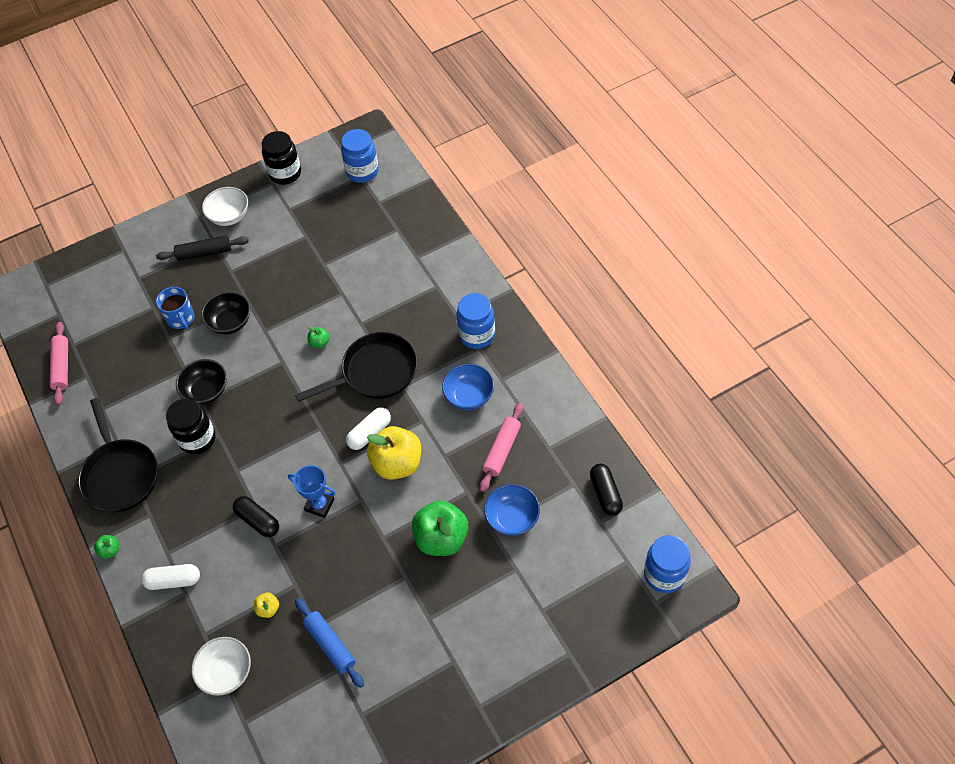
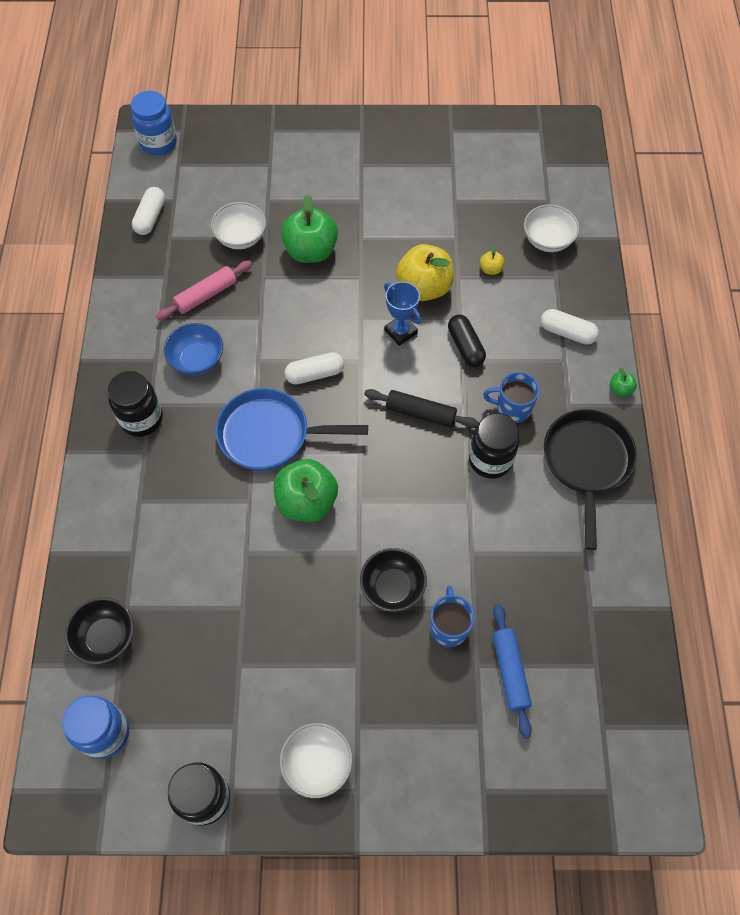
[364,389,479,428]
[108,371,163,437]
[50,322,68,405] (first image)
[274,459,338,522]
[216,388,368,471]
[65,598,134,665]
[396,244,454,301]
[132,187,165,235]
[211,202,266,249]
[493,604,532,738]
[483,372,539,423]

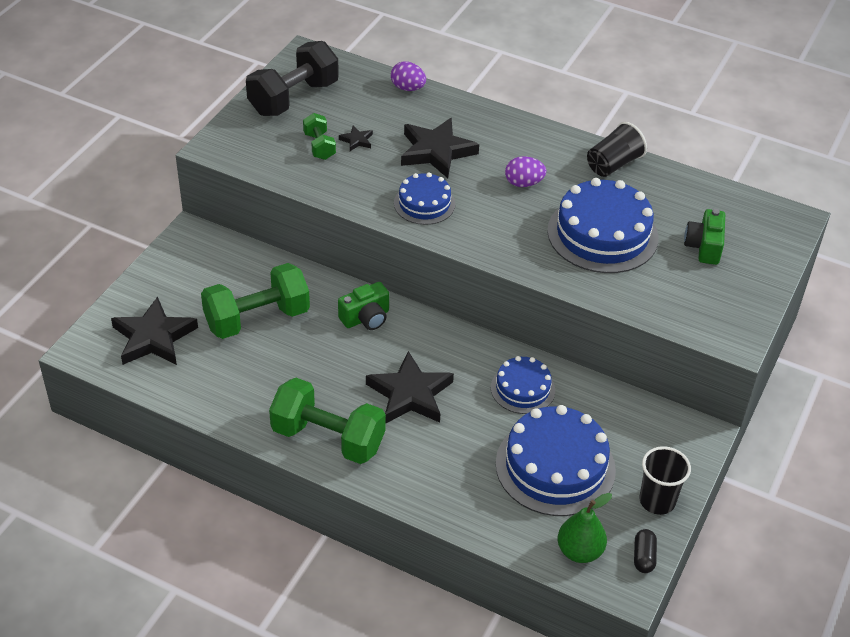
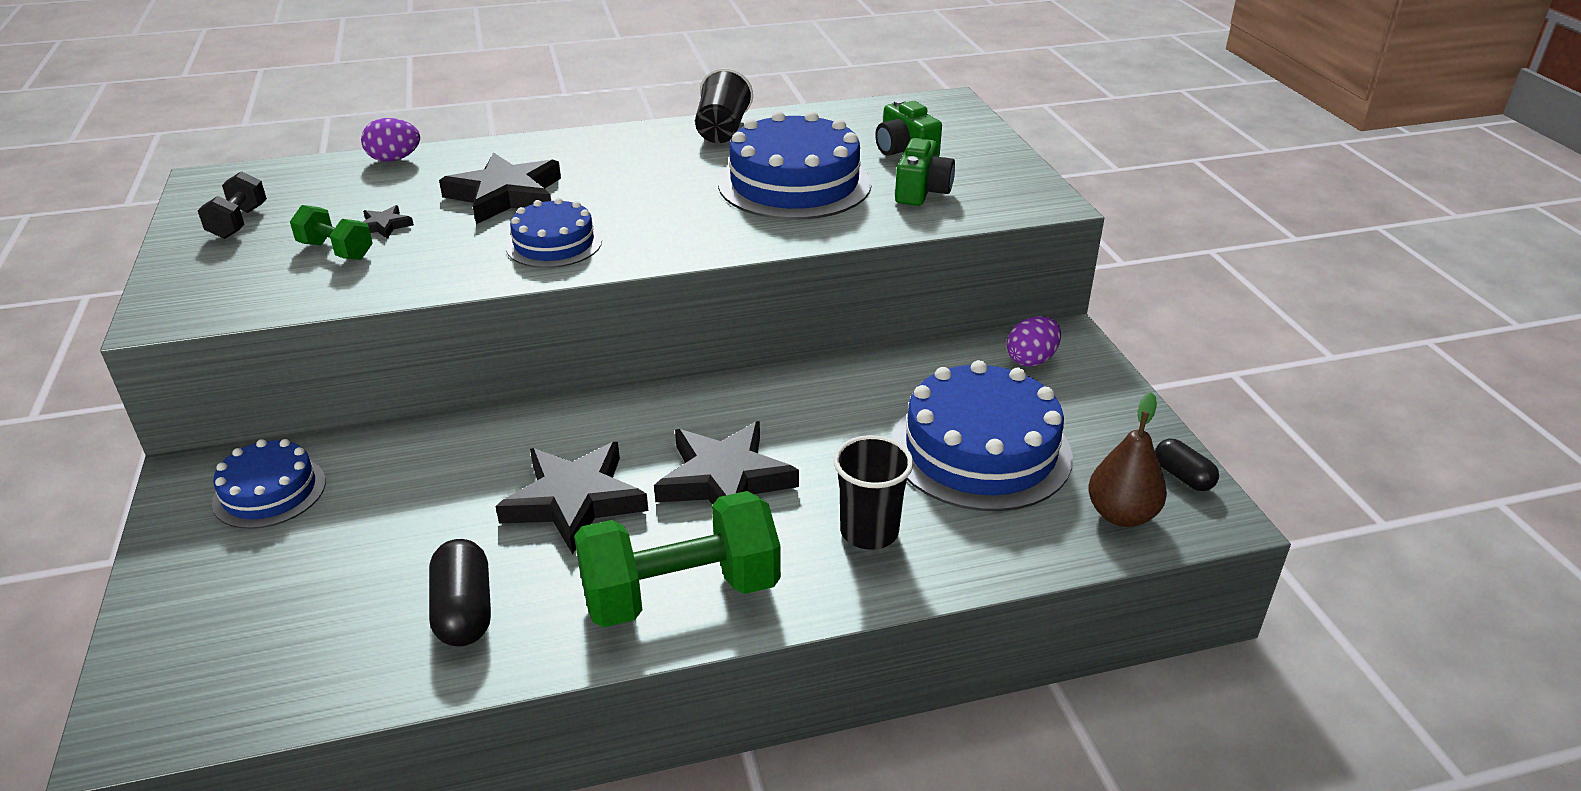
[198,171,267,239]
[1007,316,1061,366]
[201,263,310,339] (first image)
[895,138,955,206]
[496,442,648,554]
[212,439,326,529]
[834,435,913,550]
[1088,392,1167,527]
[429,539,491,646]

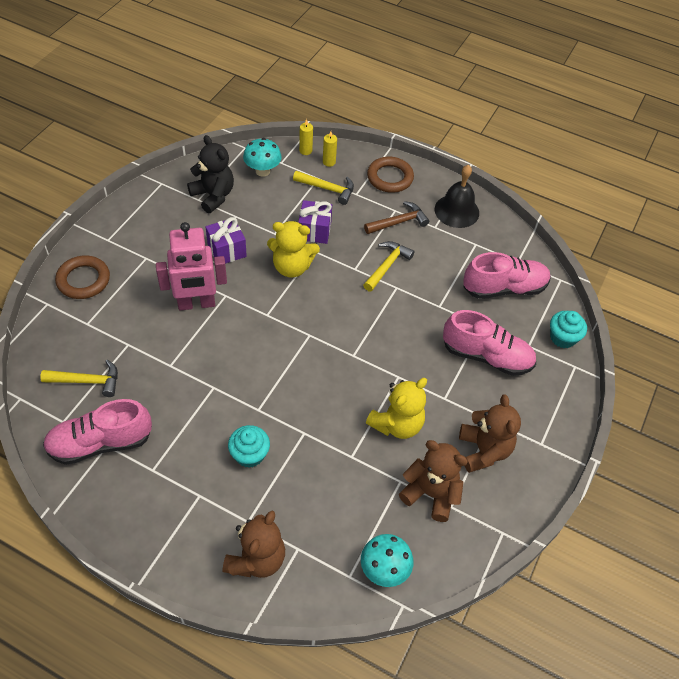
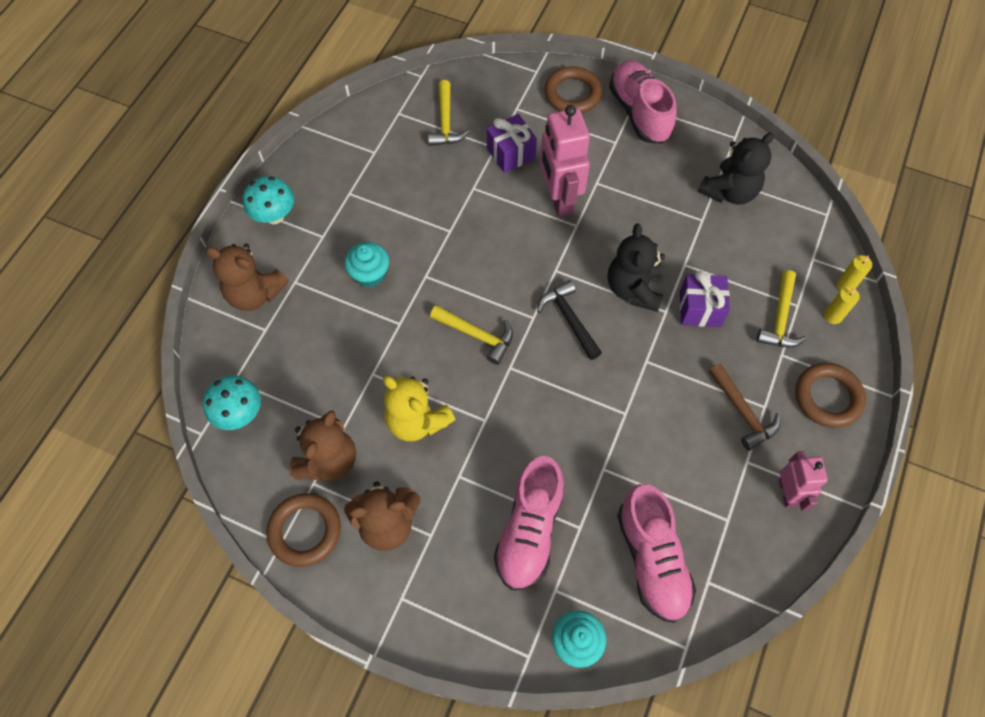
[243,176,294,224]
[779,451,828,511]
[487,114,537,173]
[608,224,665,312]
[430,305,513,365]
[609,60,677,144]
[537,280,602,360]
[267,493,341,567]

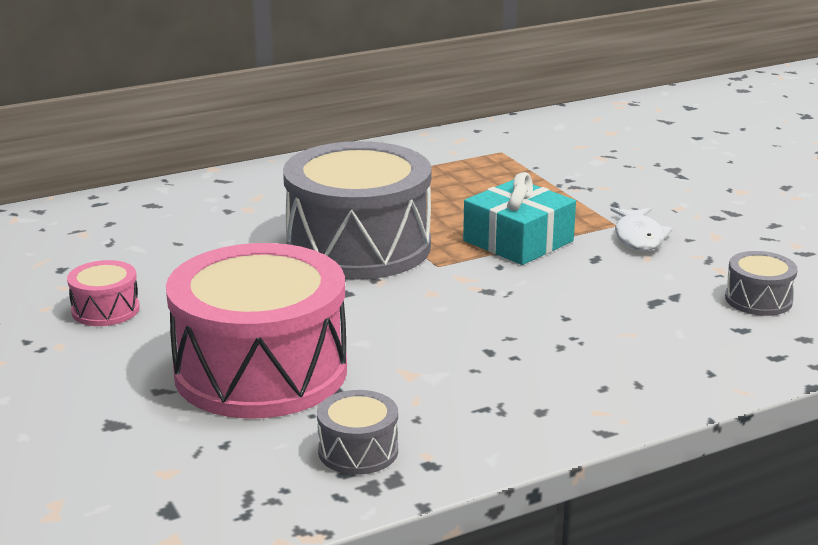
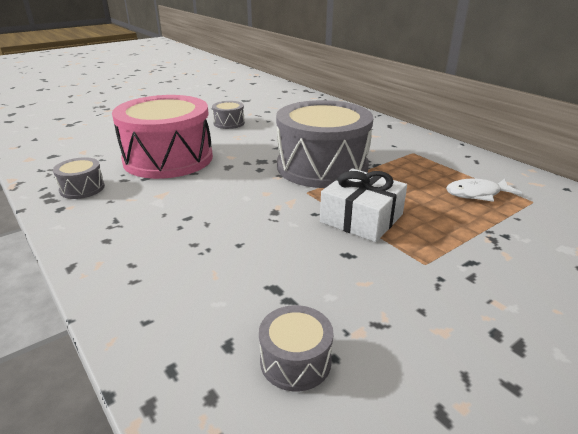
[320,168,407,242]
[446,179,522,202]
[212,101,245,129]

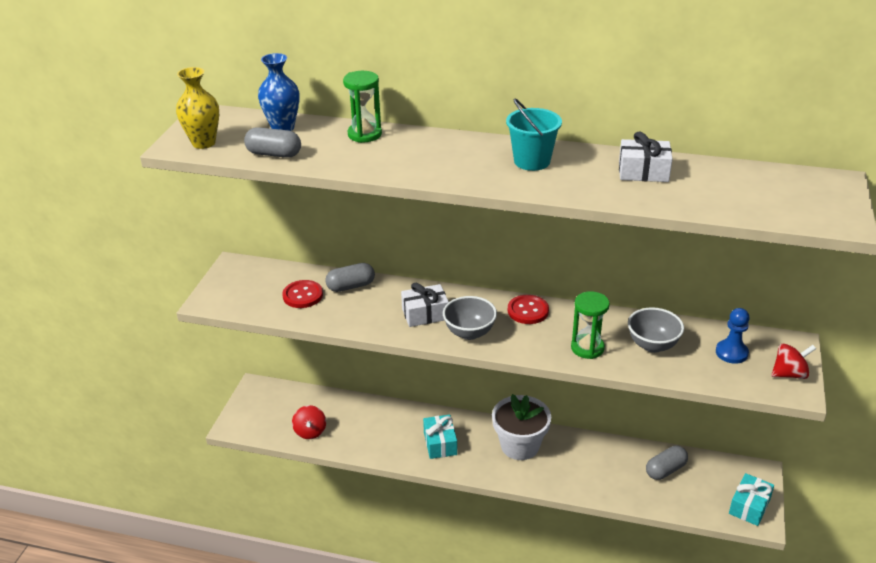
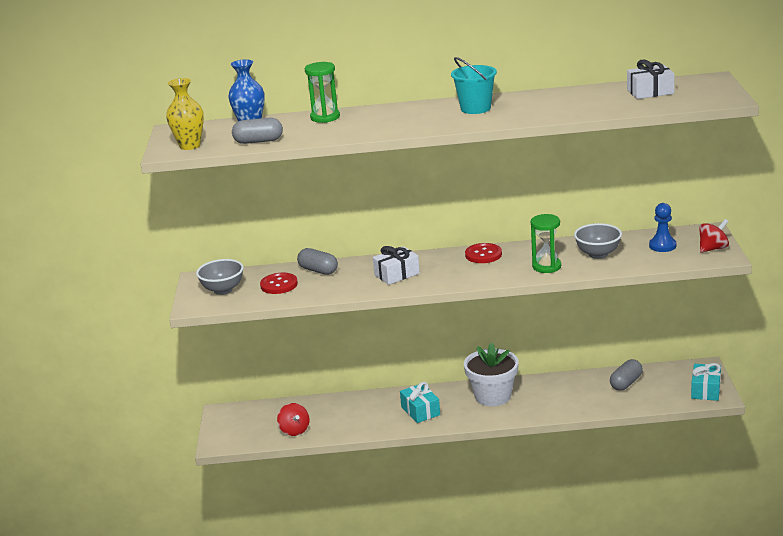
[627,59,674,99]
[297,248,338,275]
[196,259,244,295]

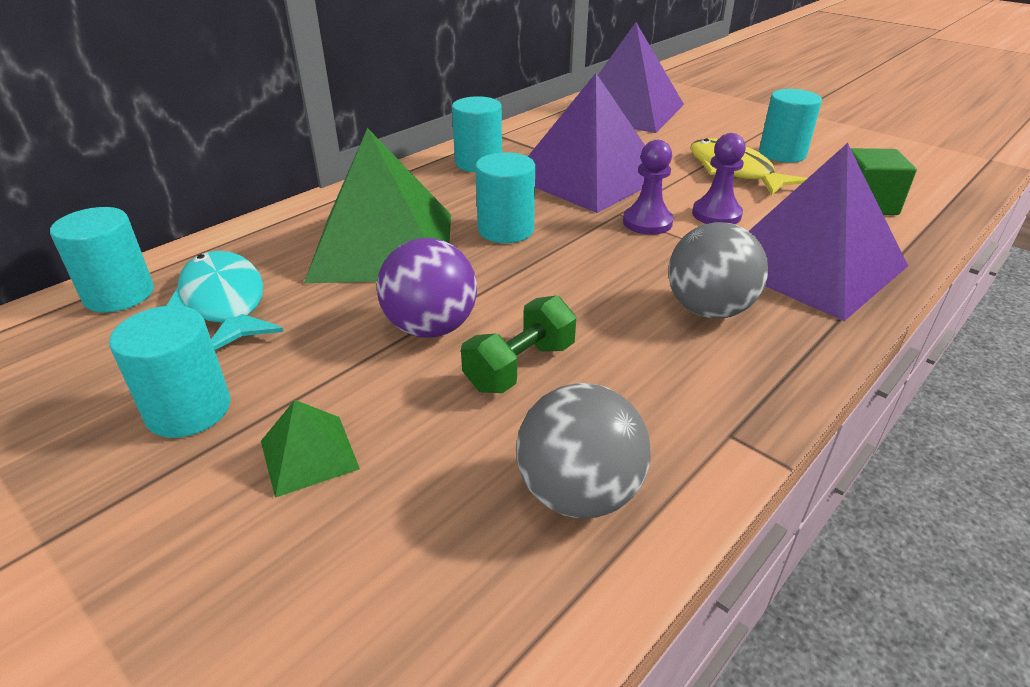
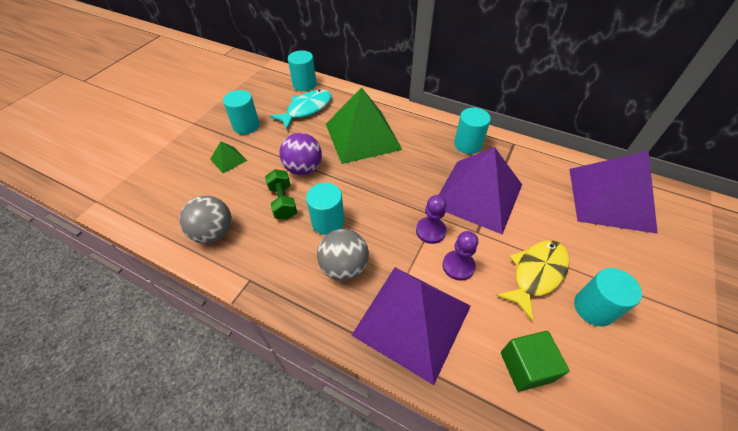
[306,183,344,235]
[265,169,297,220]

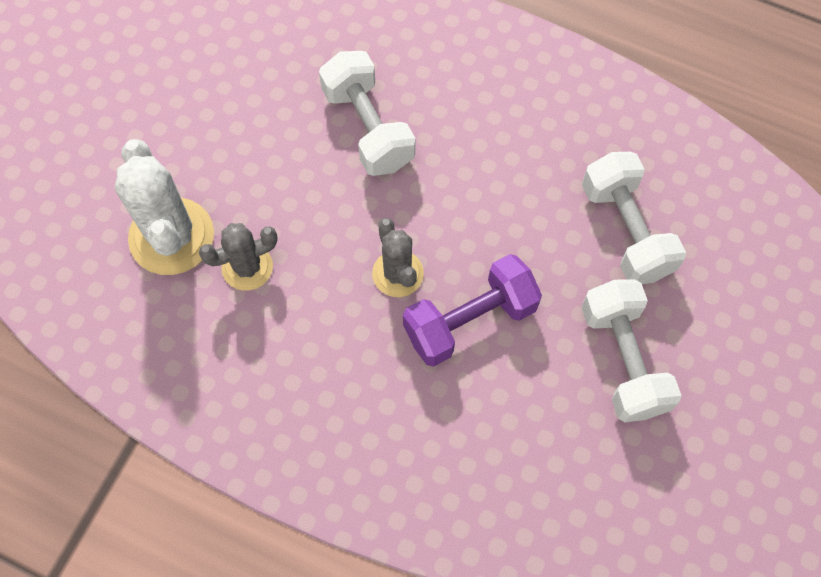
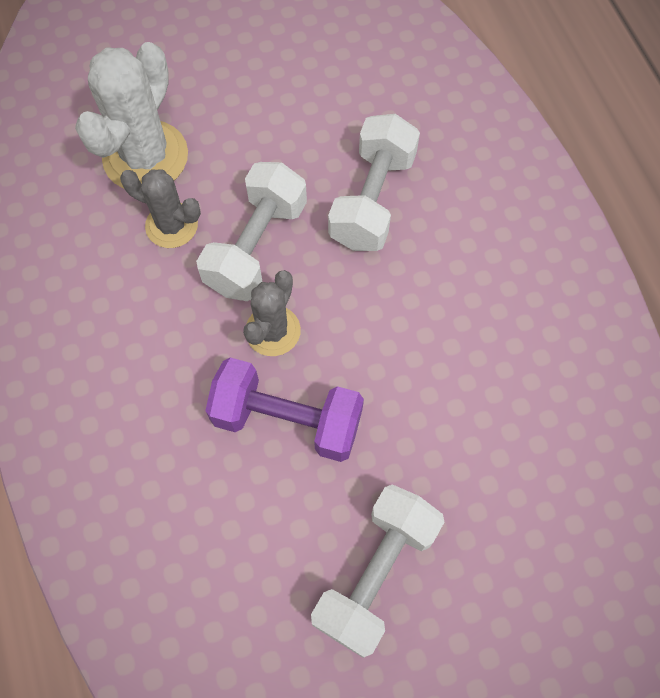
[196,162,307,301]

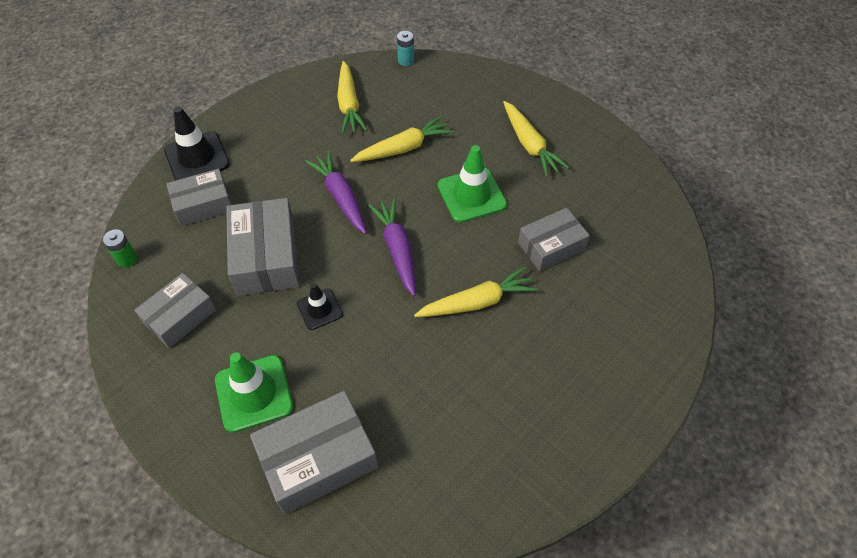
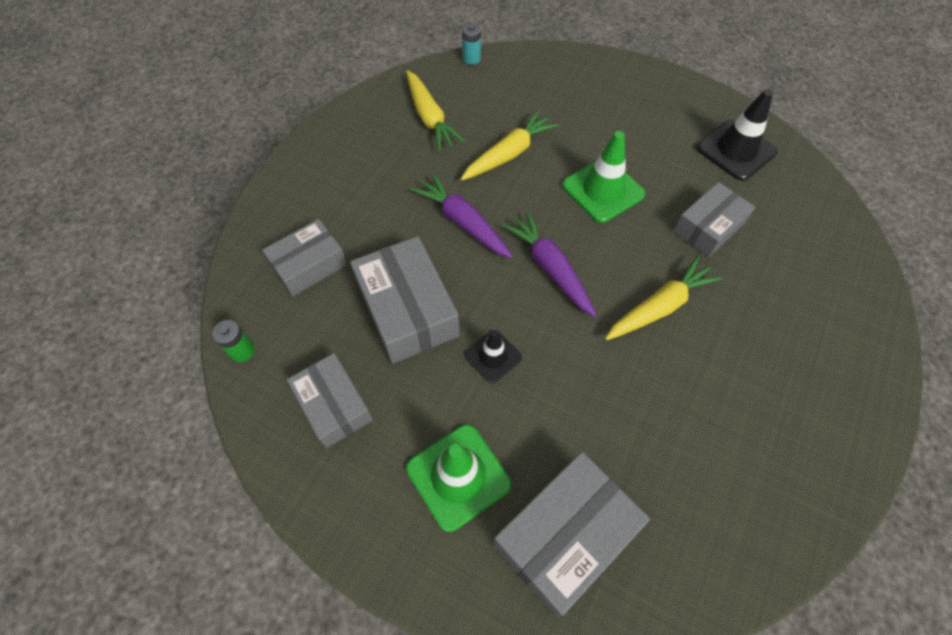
[503,101,569,177] (first image)
[697,89,778,181]
[287,353,373,448]

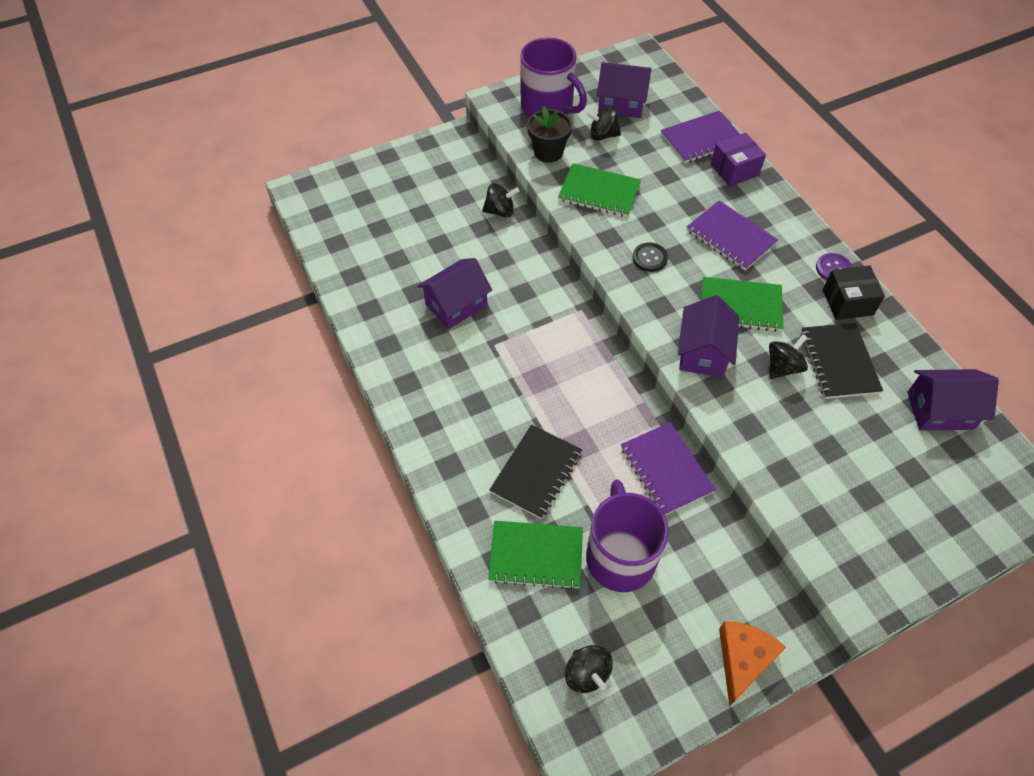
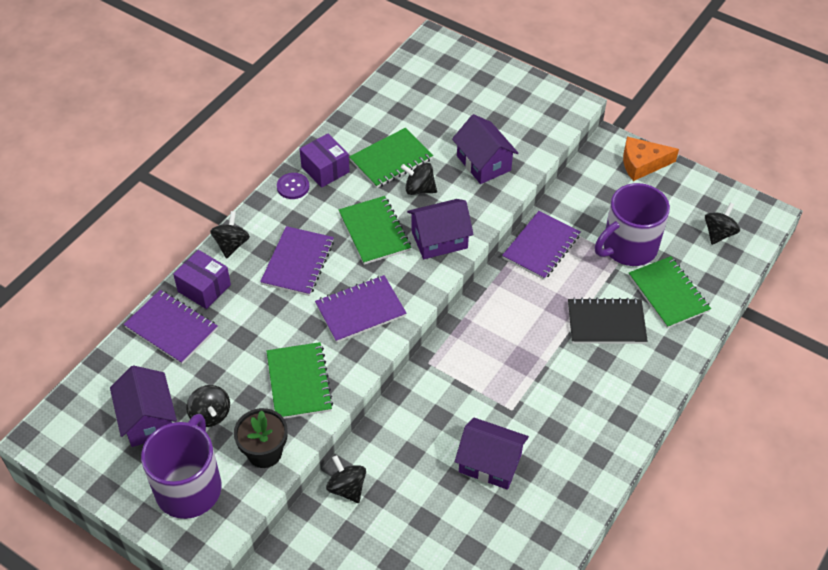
[315,275,407,343]
[300,133,350,188]
[349,128,433,188]
[452,114,519,184]
[210,211,250,259]

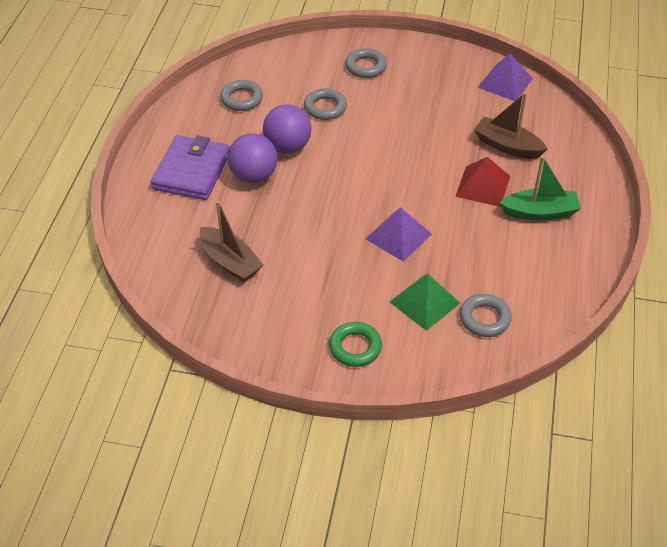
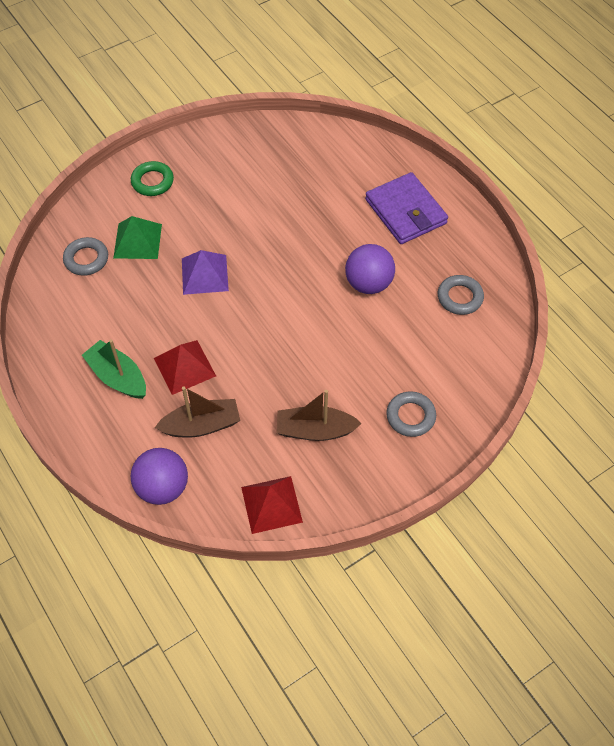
[241,476,303,534]
[304,88,347,120] (first image)
[131,448,188,505]
[82,339,146,399]
[277,390,362,441]

